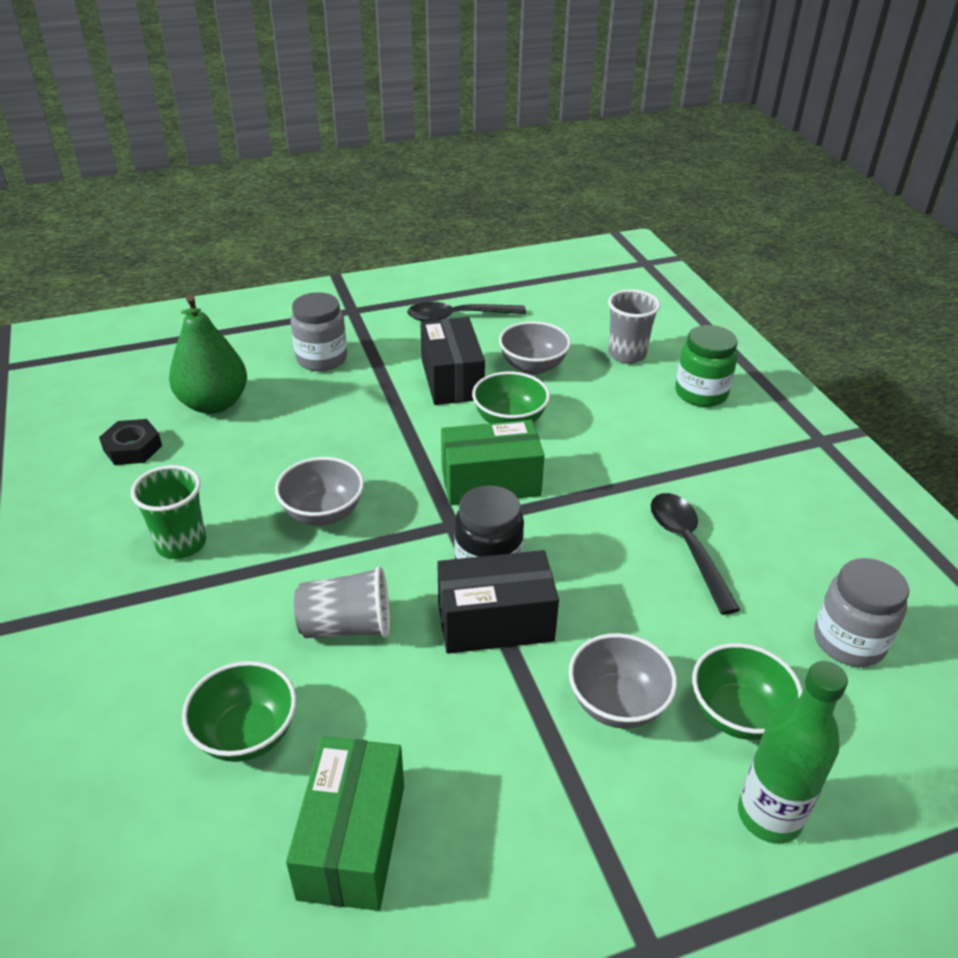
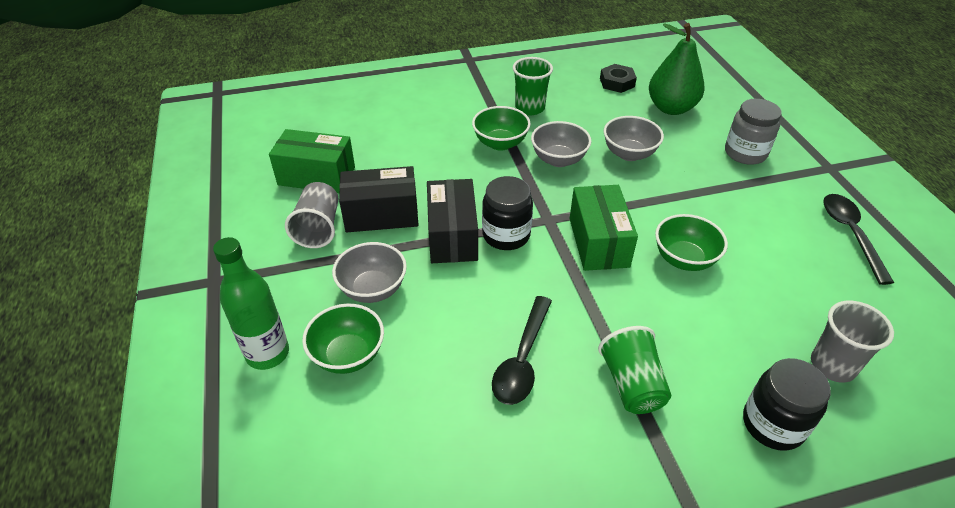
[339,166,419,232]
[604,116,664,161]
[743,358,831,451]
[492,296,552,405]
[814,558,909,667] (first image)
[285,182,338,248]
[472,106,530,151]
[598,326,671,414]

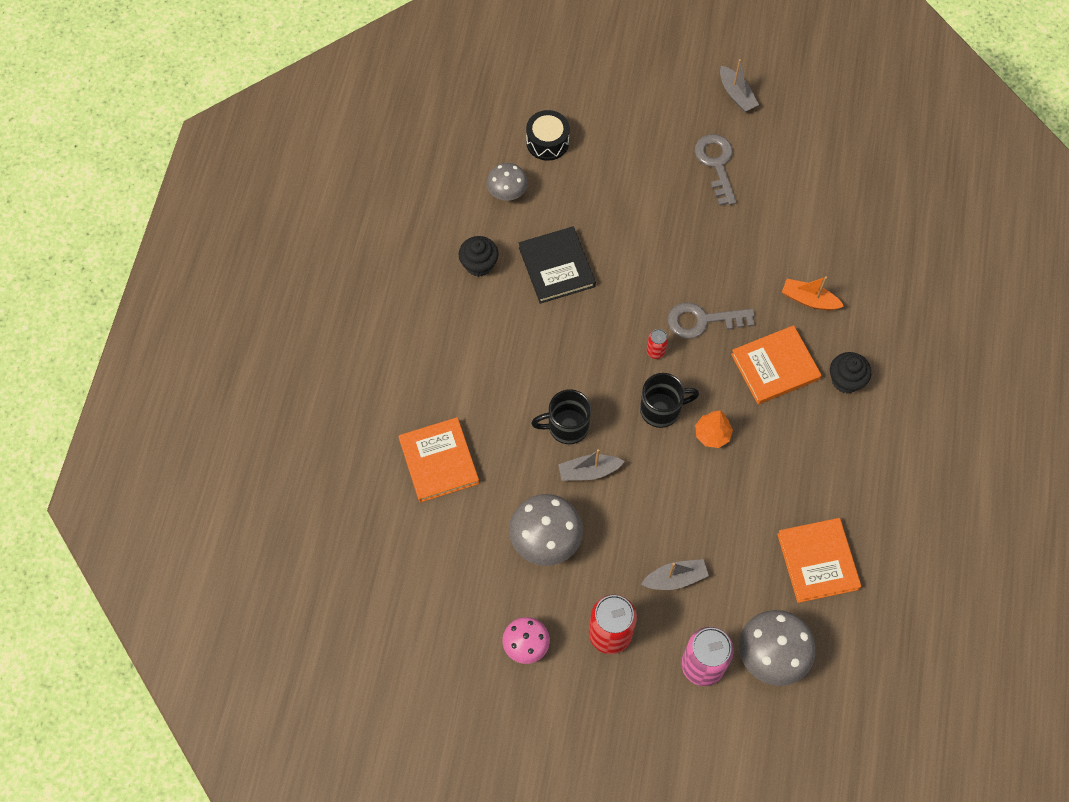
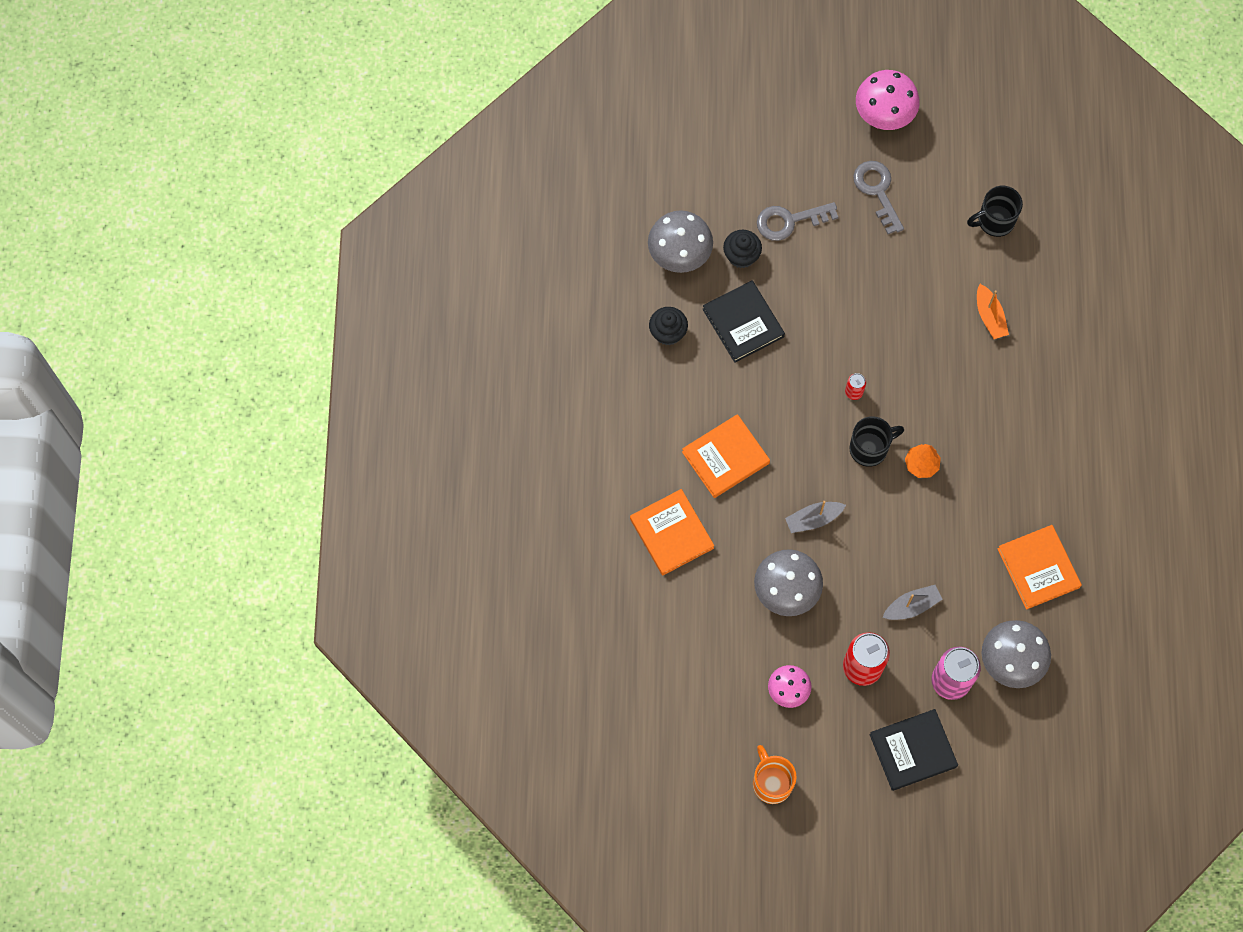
[856,70,920,130]
[526,110,570,161] (first image)
[648,210,713,273]
[977,284,1009,339]
[757,202,838,241]
[682,414,770,498]
[723,230,762,268]
[967,186,1023,237]
[870,709,958,791]
[753,745,797,804]

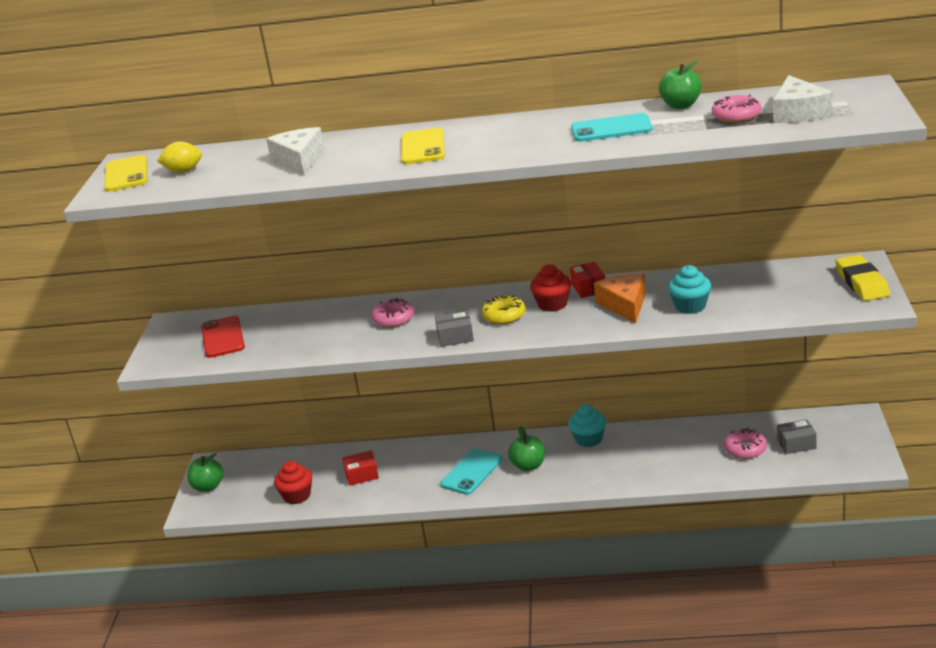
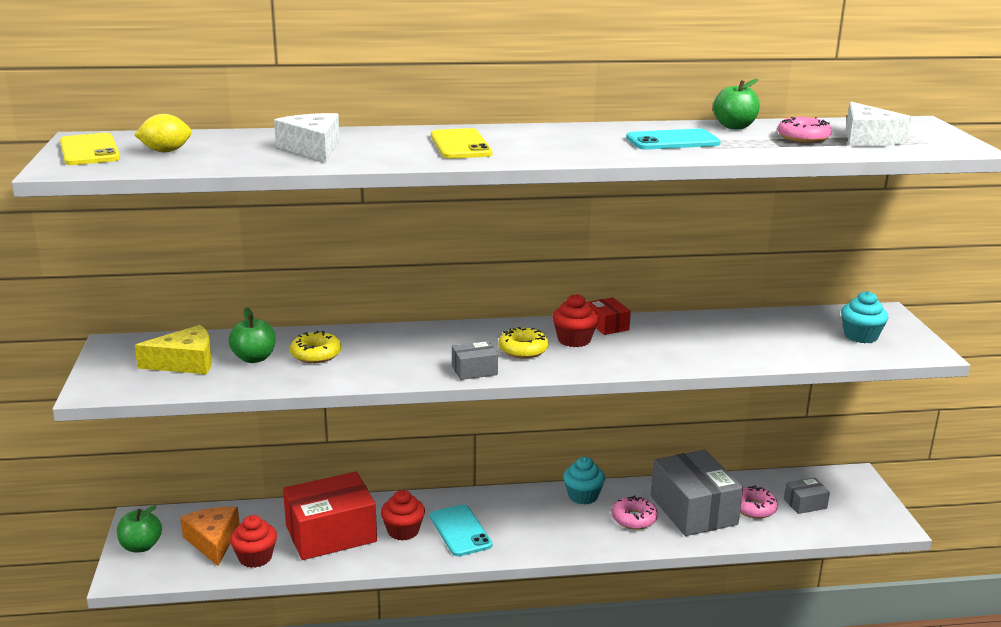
[835,254,890,301] (first image)
[841,291,888,343]
[180,506,240,566]
[612,495,658,530]
[135,325,212,374]
[229,308,276,363]
[430,504,493,556]
[283,472,377,560]
[290,330,341,363]
[650,450,743,536]
[381,490,425,541]

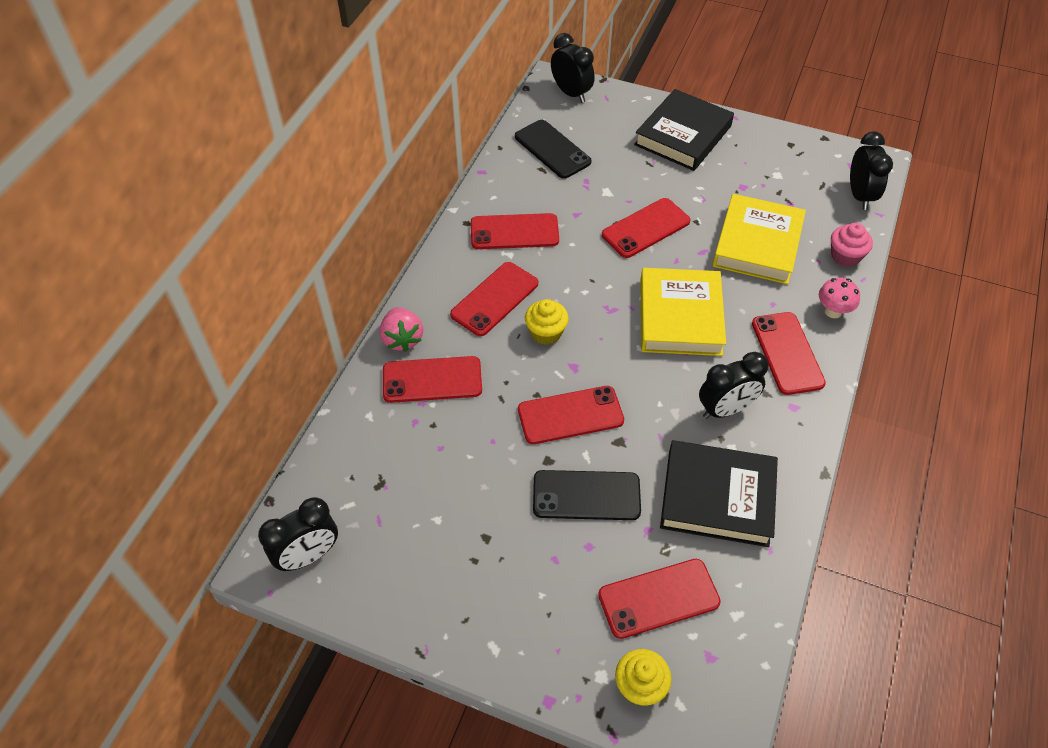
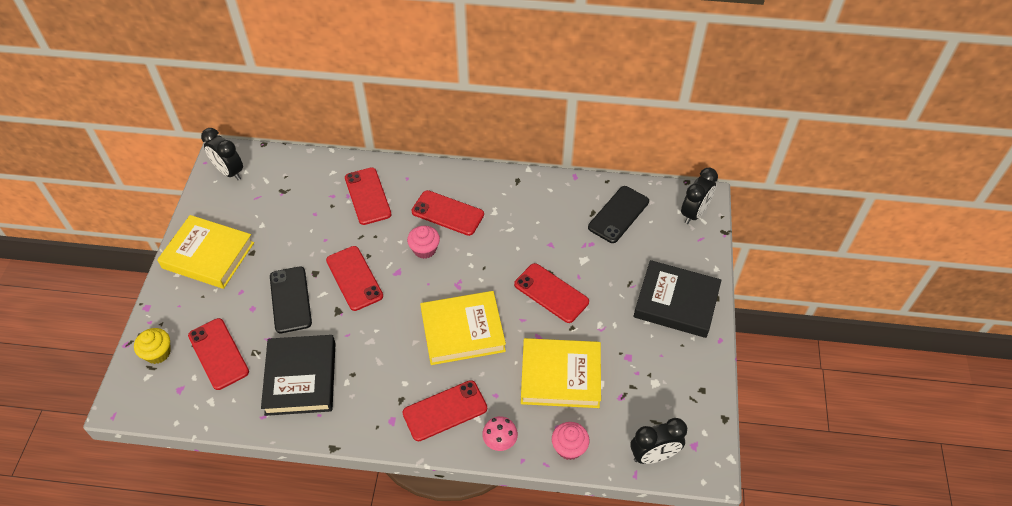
[471,213,559,249] (first image)
[407,226,440,259]
[380,307,423,352] (first image)
[699,352,769,419] (first image)
[157,215,254,289]

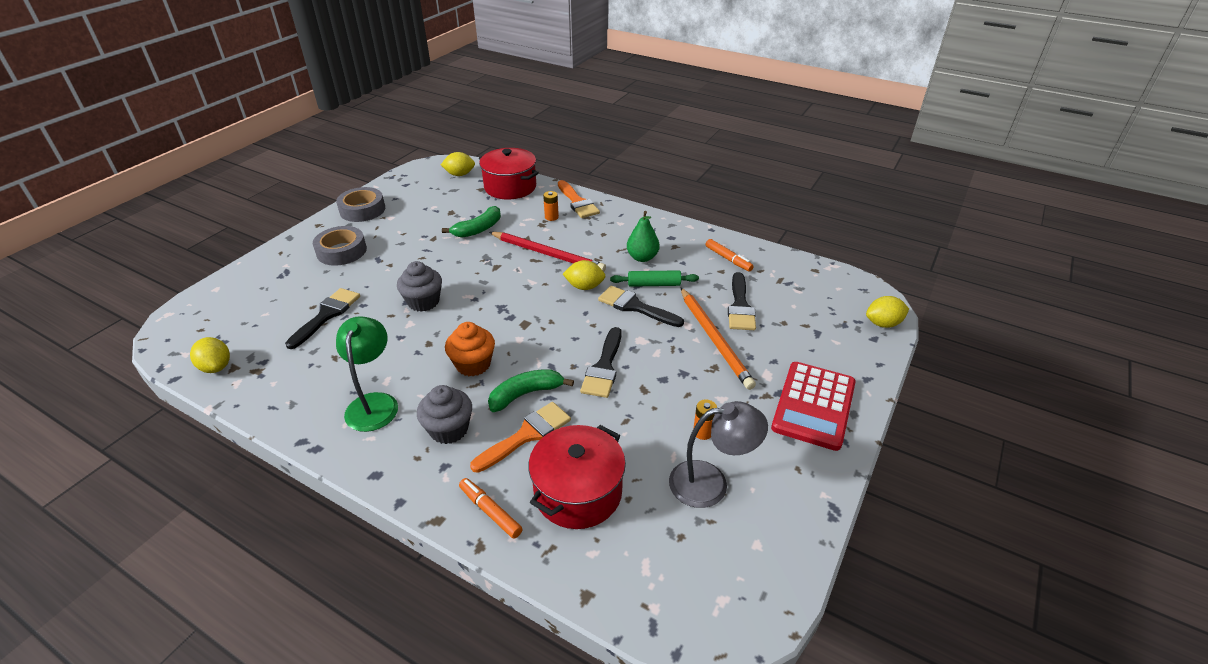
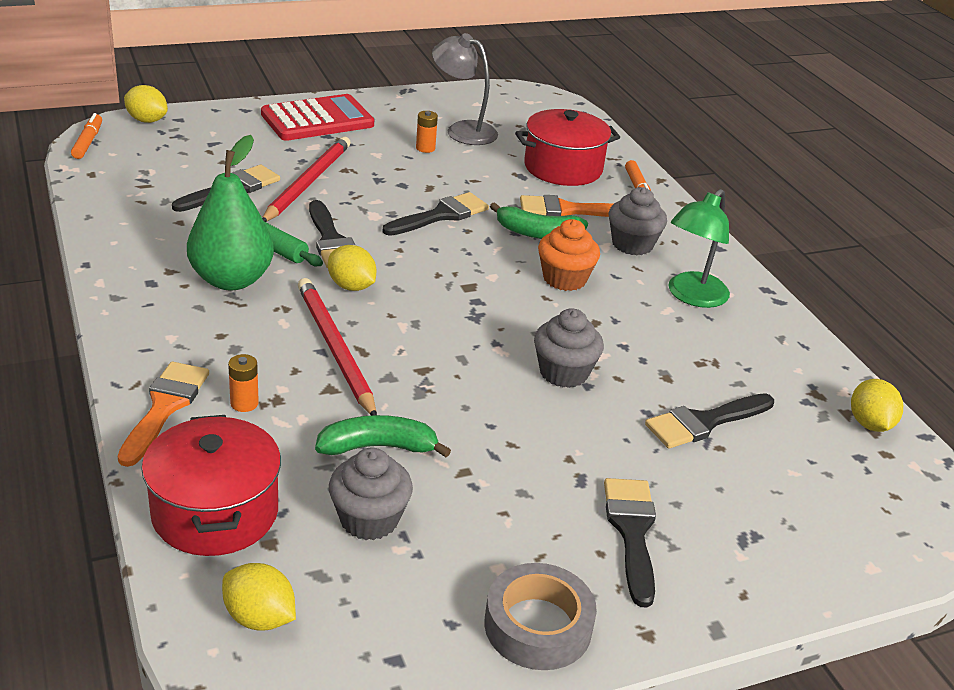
[187,135,274,290]
[604,478,656,608]
[71,113,102,159]
[262,137,351,222]
[329,448,413,540]

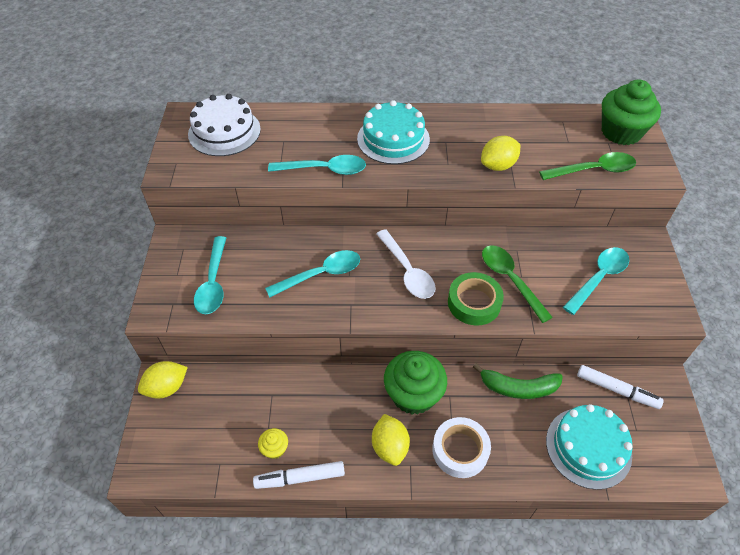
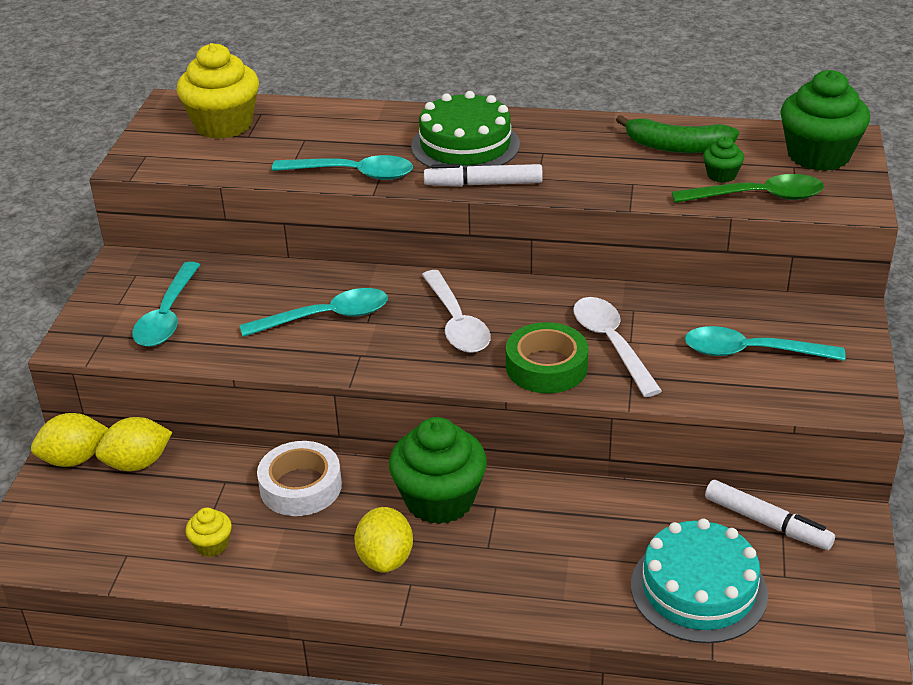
[177,43,259,139]
[411,91,520,168]
[95,417,172,471]
[573,297,662,397]
[685,326,846,361]
[616,115,739,153]
[257,441,342,516]
[424,164,543,187]
[703,137,744,183]

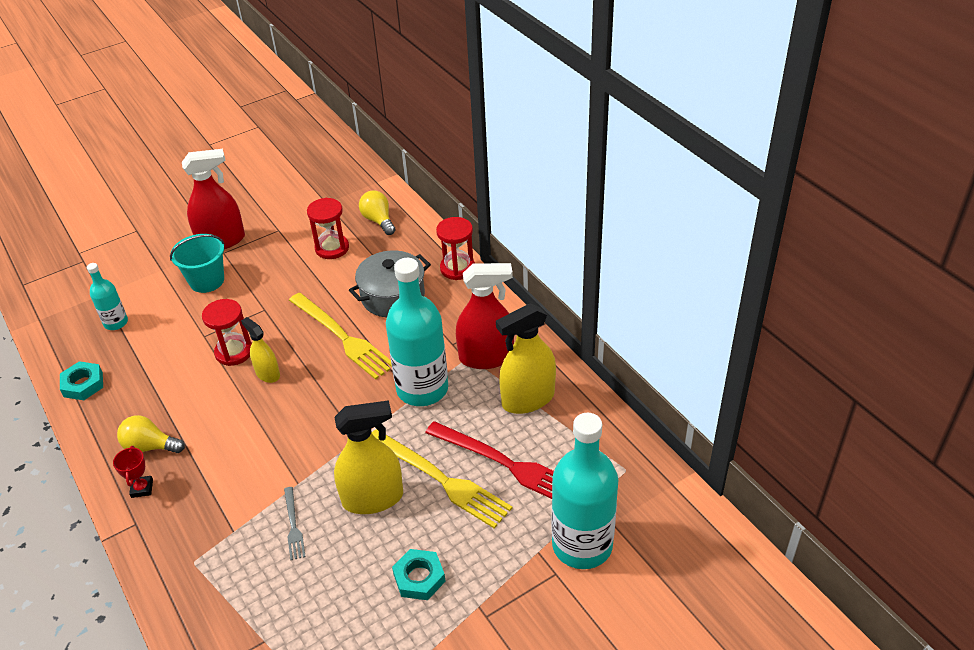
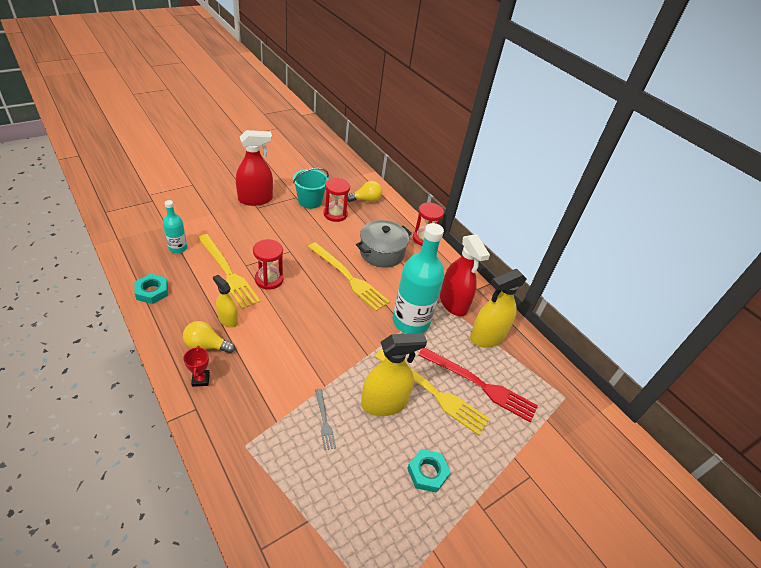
[347,181,382,202]
[293,168,329,209]
[440,234,490,316]
[213,275,238,328]
[552,413,618,569] (first image)
[198,234,261,309]

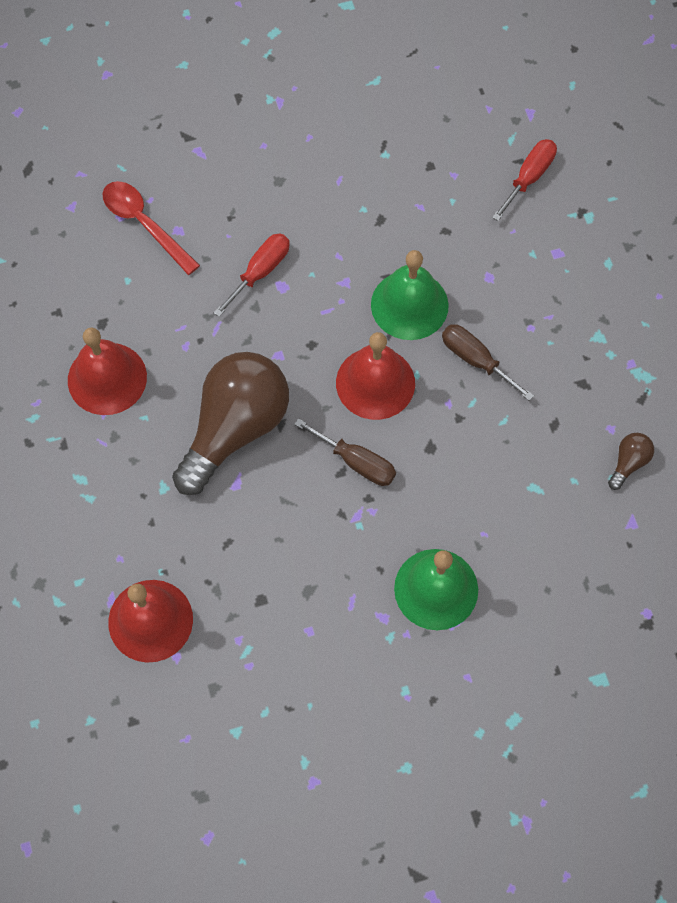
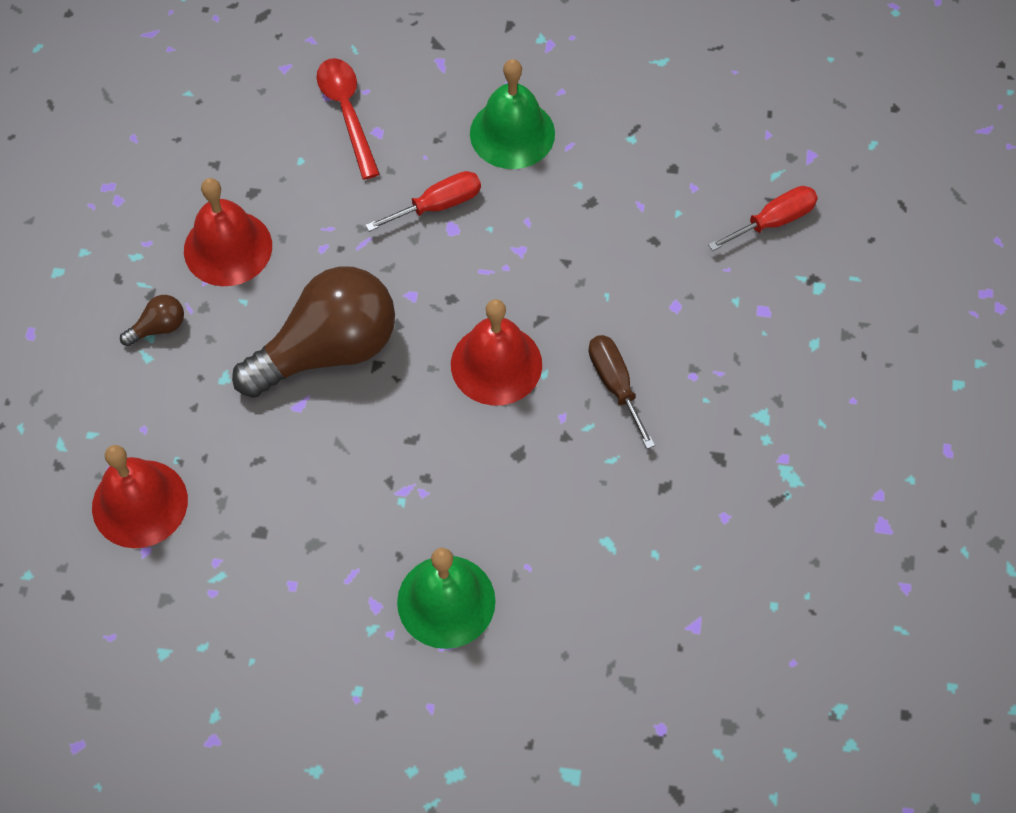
[470,59,555,169]
[294,418,396,486] (first image)
[120,295,184,346]

